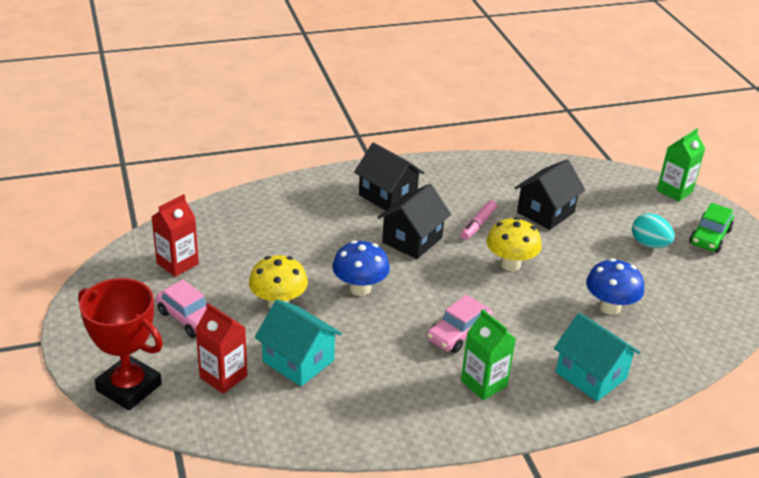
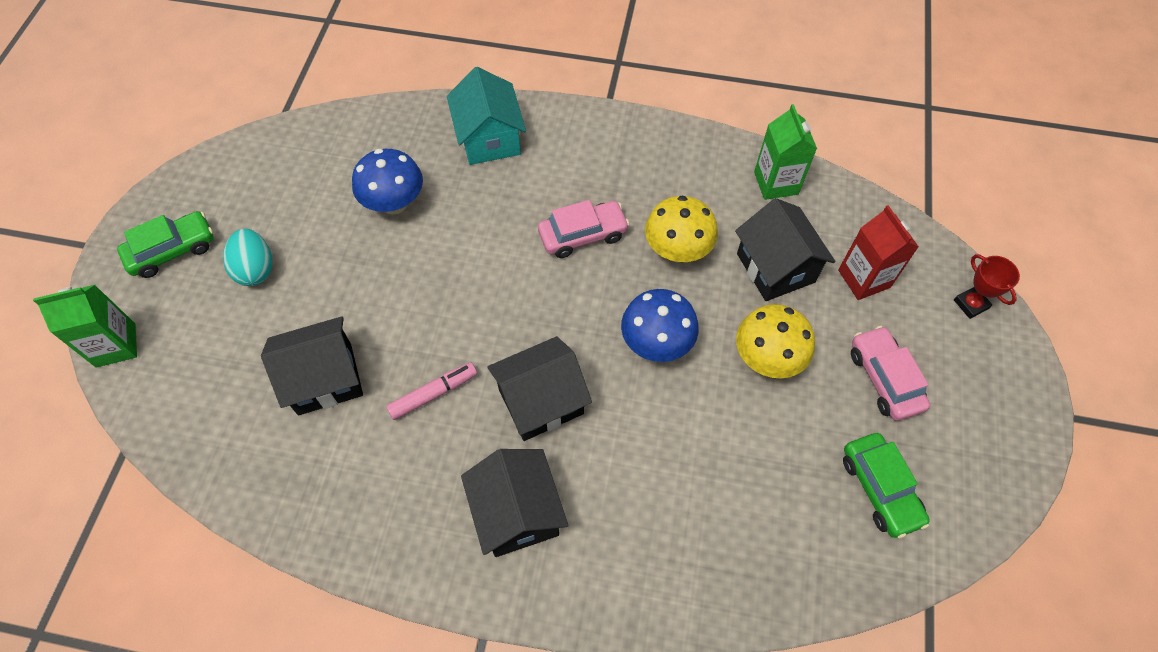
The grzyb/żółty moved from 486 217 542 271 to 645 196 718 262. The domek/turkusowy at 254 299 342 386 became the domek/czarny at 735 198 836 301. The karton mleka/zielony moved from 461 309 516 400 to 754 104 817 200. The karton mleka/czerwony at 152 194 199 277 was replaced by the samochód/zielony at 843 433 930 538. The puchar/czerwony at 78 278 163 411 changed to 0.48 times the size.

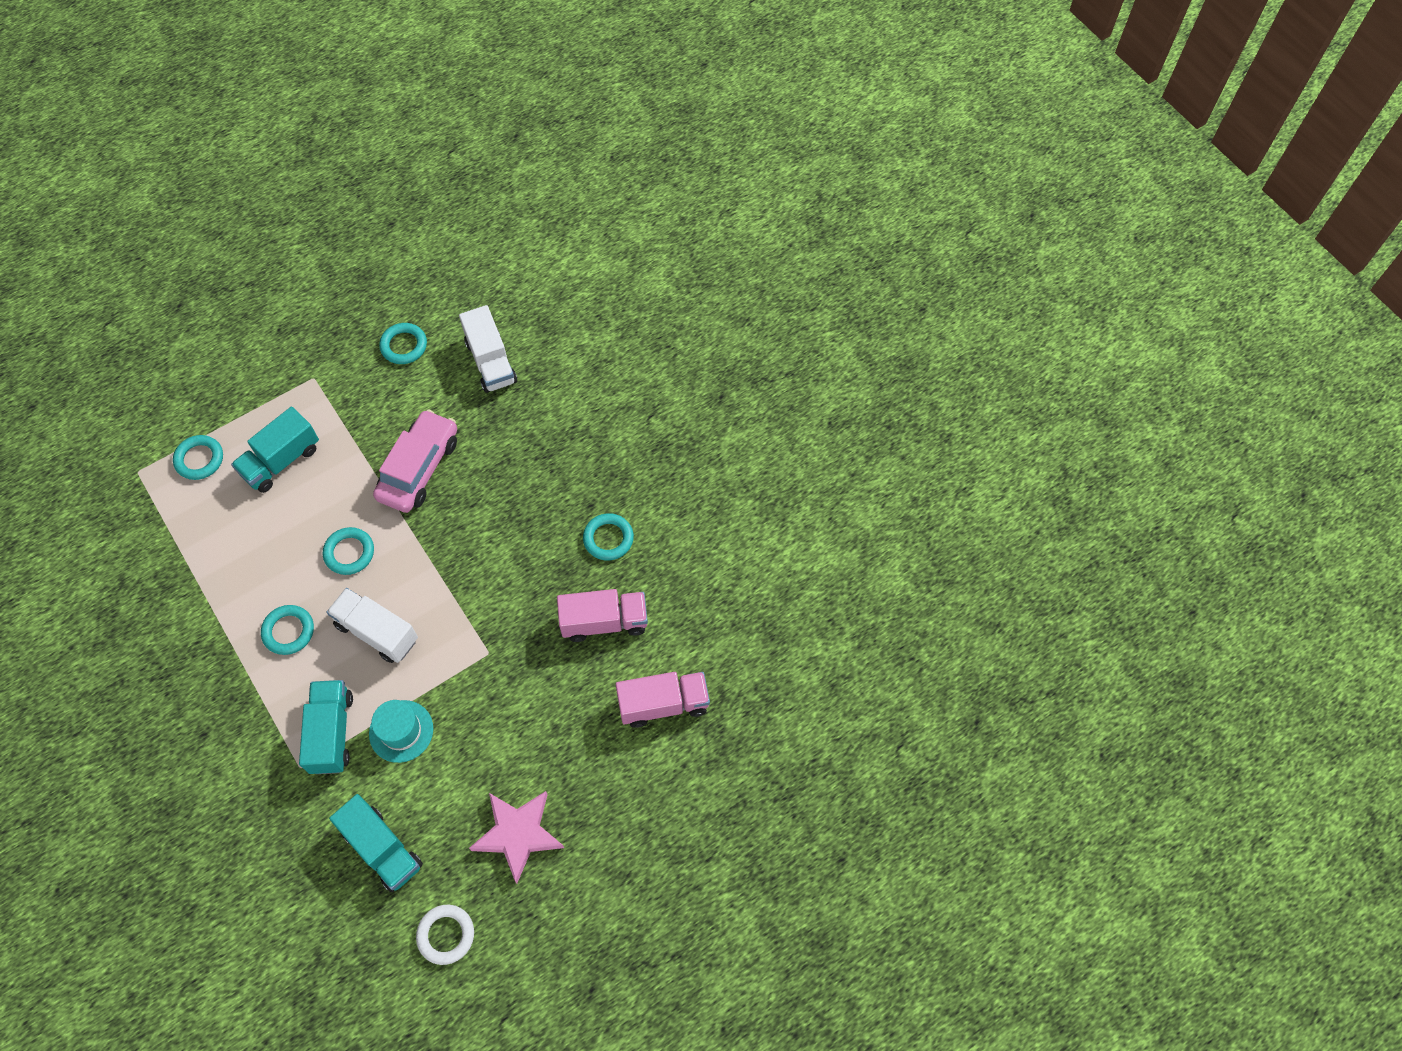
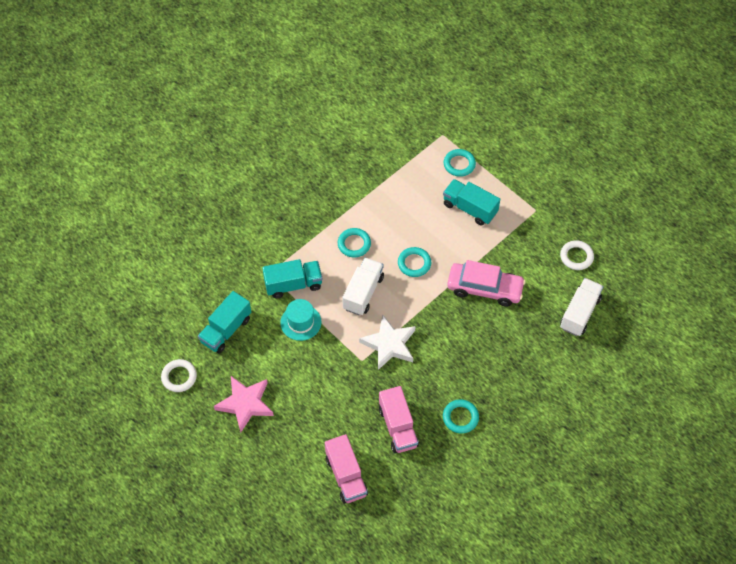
The gwiazda/biały at 359 314 416 370 appeared. The pierścień/turkusowy at 379 323 427 364 became the pierścień/biały at 560 240 594 270. The ciężarówka/biały at 459 305 517 393 turned 150 degrees clockwise.

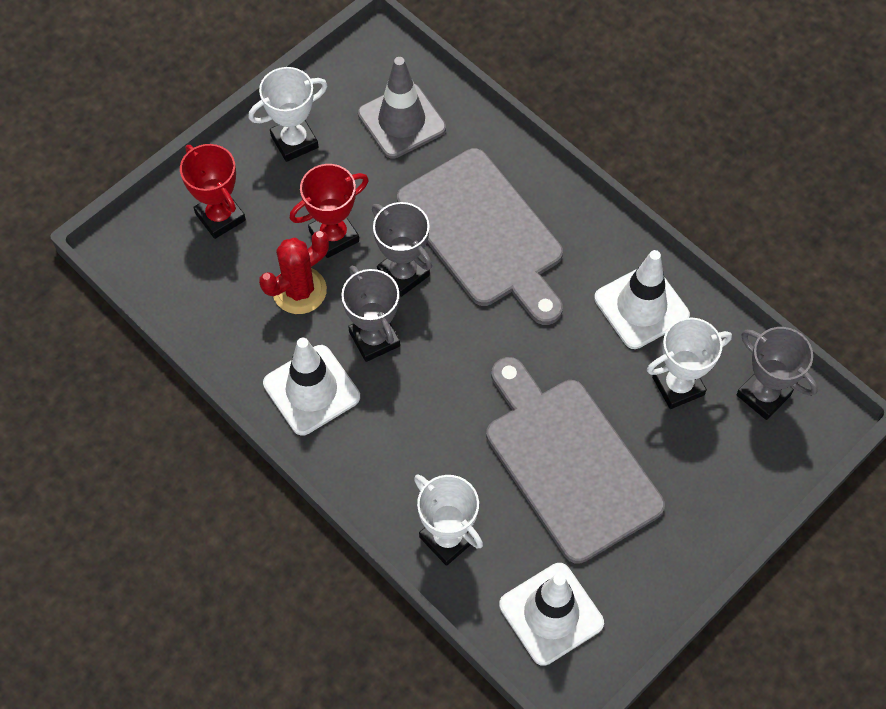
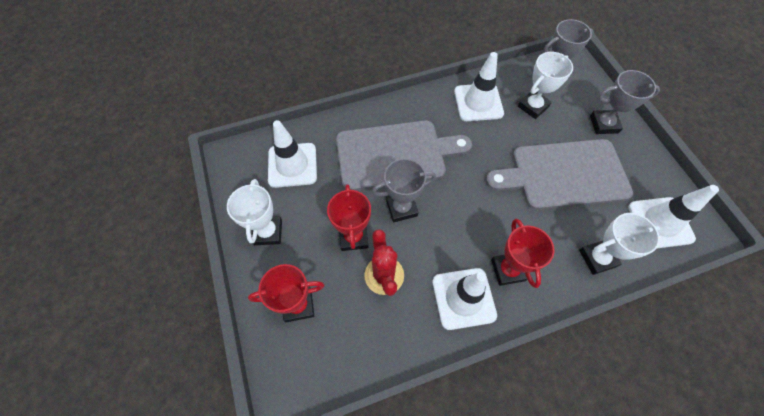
The pachołek/szary at 358 57 446 159 became the pachołek/biały at 268 120 317 188. The puchar/czerwony at 491 219 554 288 appeared. The puchar/biały at 647 318 732 409 turned 45 degrees clockwise. The puchar/szary moved from 341 266 400 362 to 590 70 660 134.

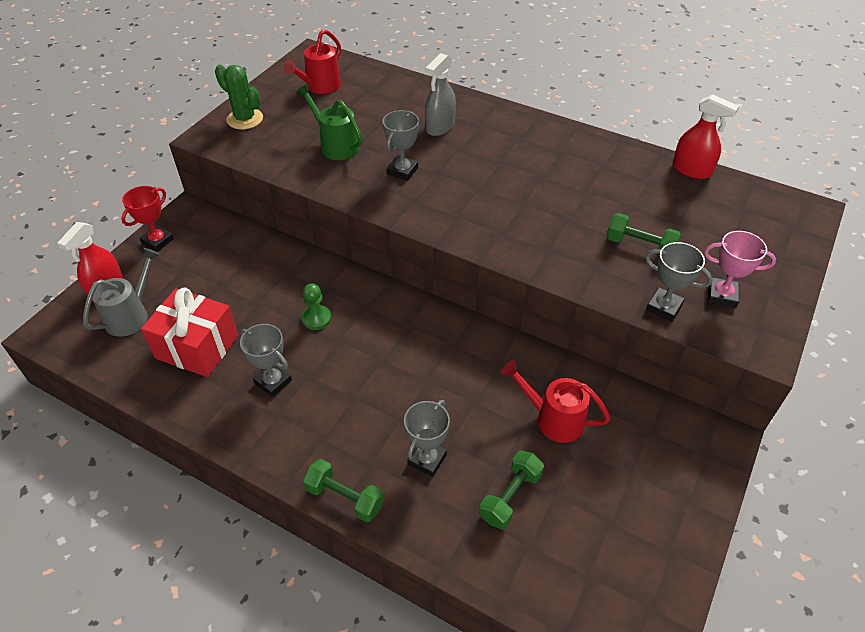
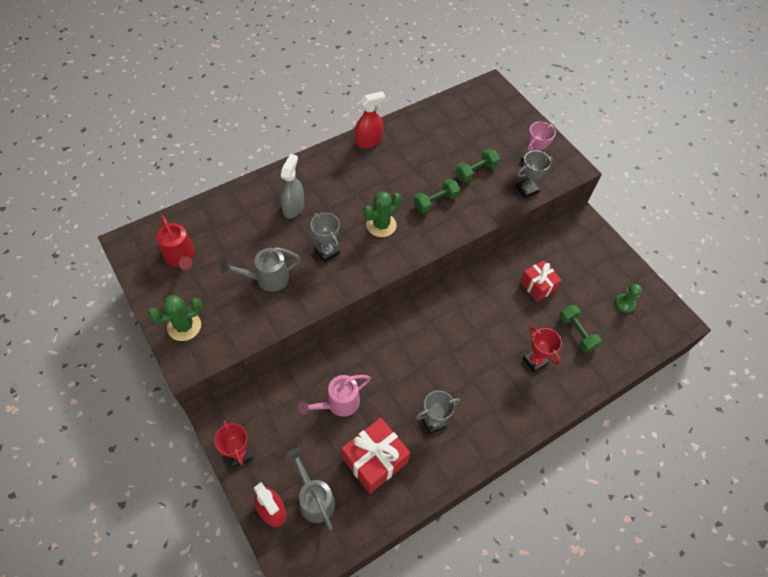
The konewka/zielony at 296 84 363 160 became the konewka/szary at 220 247 301 292. The spryskiwacz/szary at 425 53 456 136 turned 135 degrees counterclockwise. The konewka/różowy at 298 375 371 417 appeared. The spryskiwacz/czerwony moved from 673 94 739 179 to 355 91 385 148. The kaktus/zielony at 363 191 402 237 appeared. The hantel/zielony moved from 303 459 384 523 to 413 179 460 213. The konewka/czerwony at 501 360 611 443 was replaced by the prezent/czerwony at 520 260 562 302. The puchar/szary at 404 400 450 477 became the puchar/czerwony at 523 327 562 373. The pionek/zielony moved from 301 283 331 330 to 615 284 642 313.

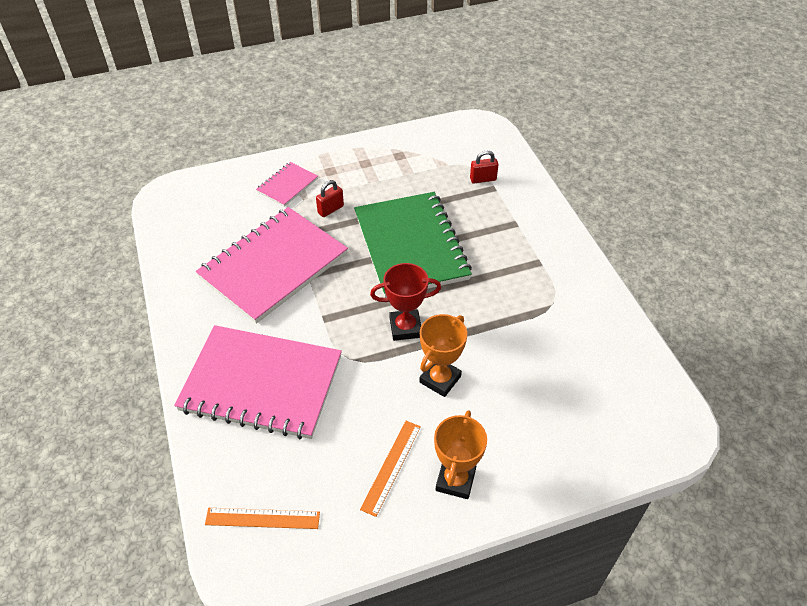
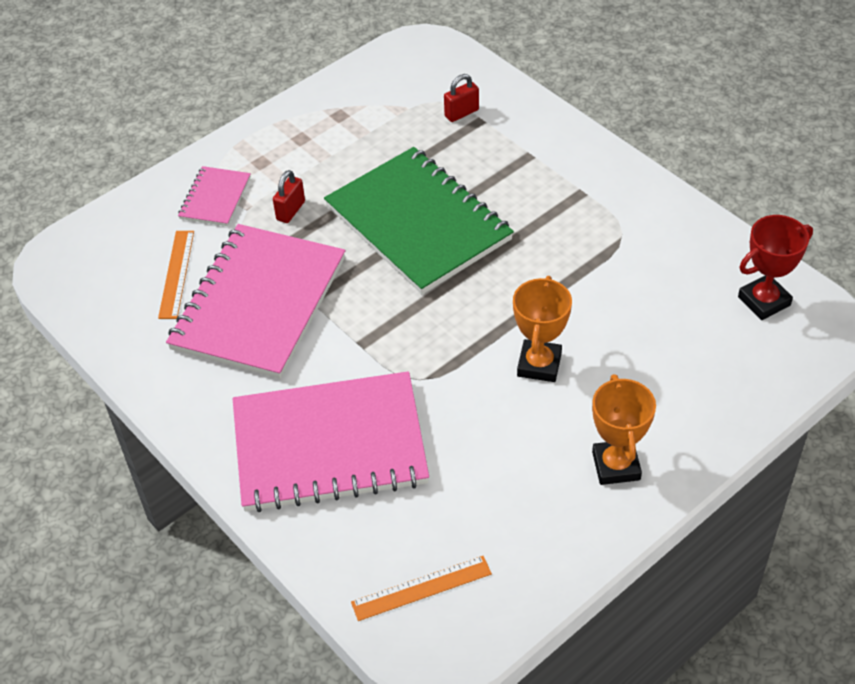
The linijka/pomarańczowy moved from 360 421 421 517 to 158 231 194 319. The puchar/czerwony moved from 370 263 441 341 to 738 215 813 320.

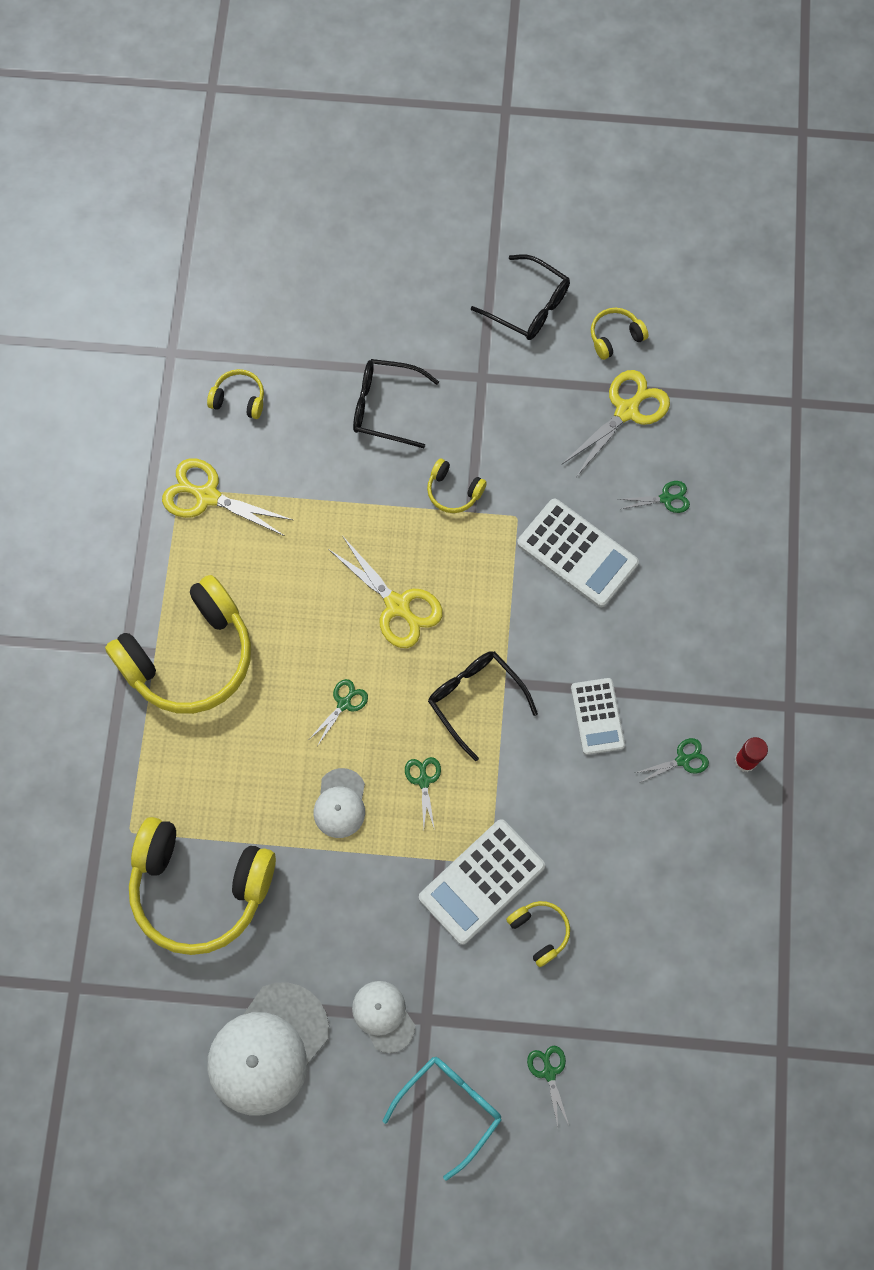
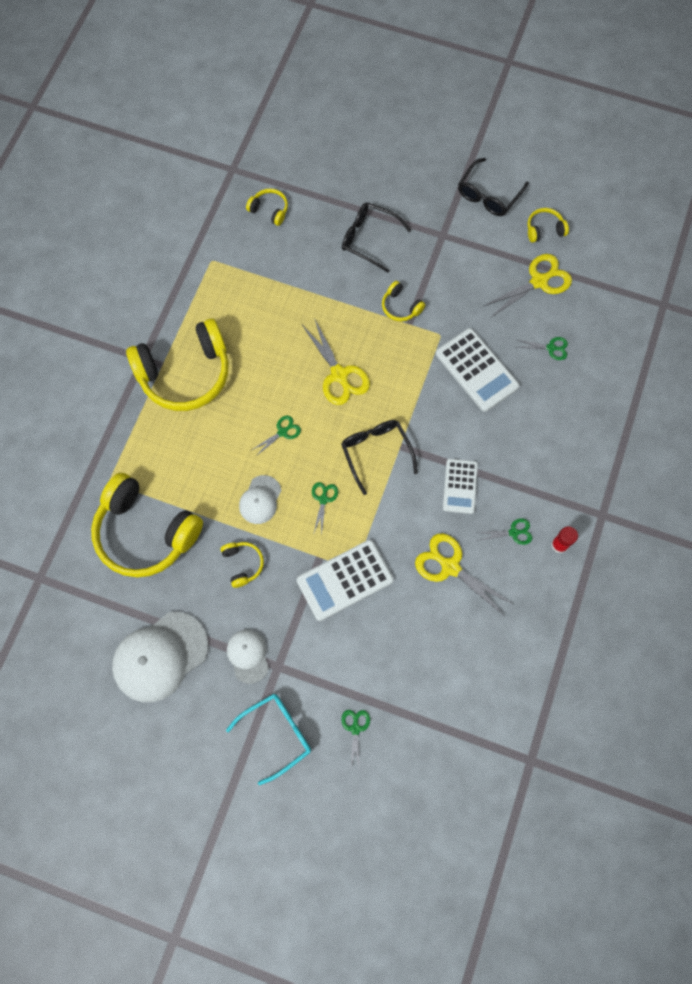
The słuchawki/żółty moved from 506 901 570 967 to 220 542 264 588. The nożyczki/żółty moved from 162 458 293 536 to 415 533 513 616. The okulary/czarny at 471 254 570 340 turned 75 degrees clockwise.

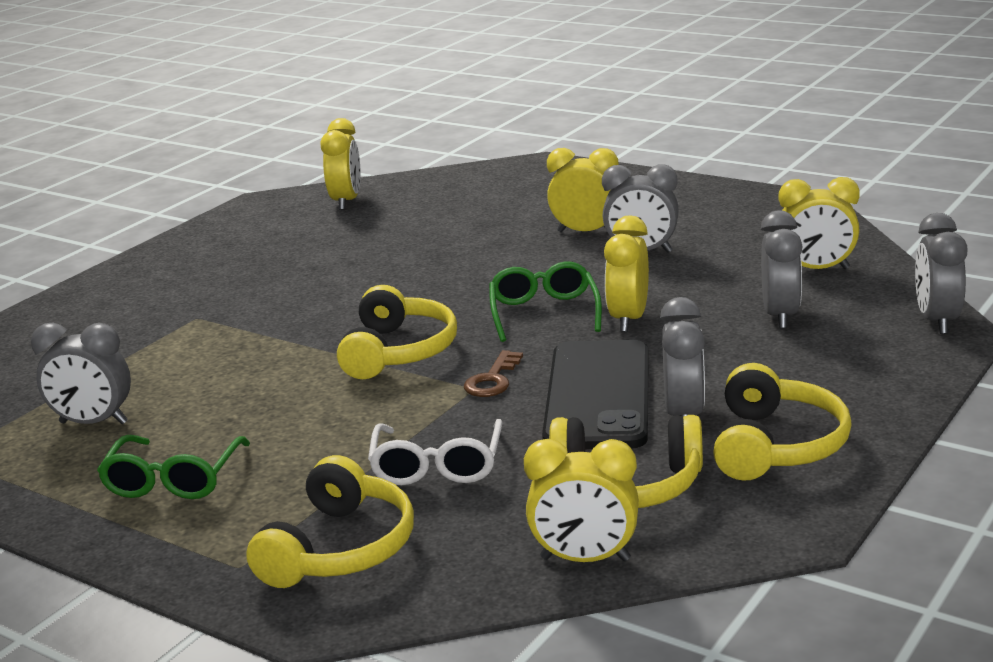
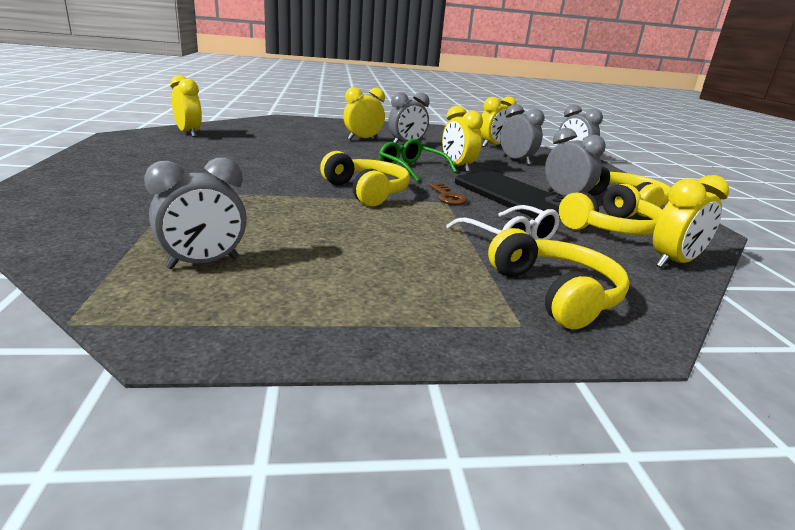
The okulary/zielony at 97 435 250 499 disappeared.

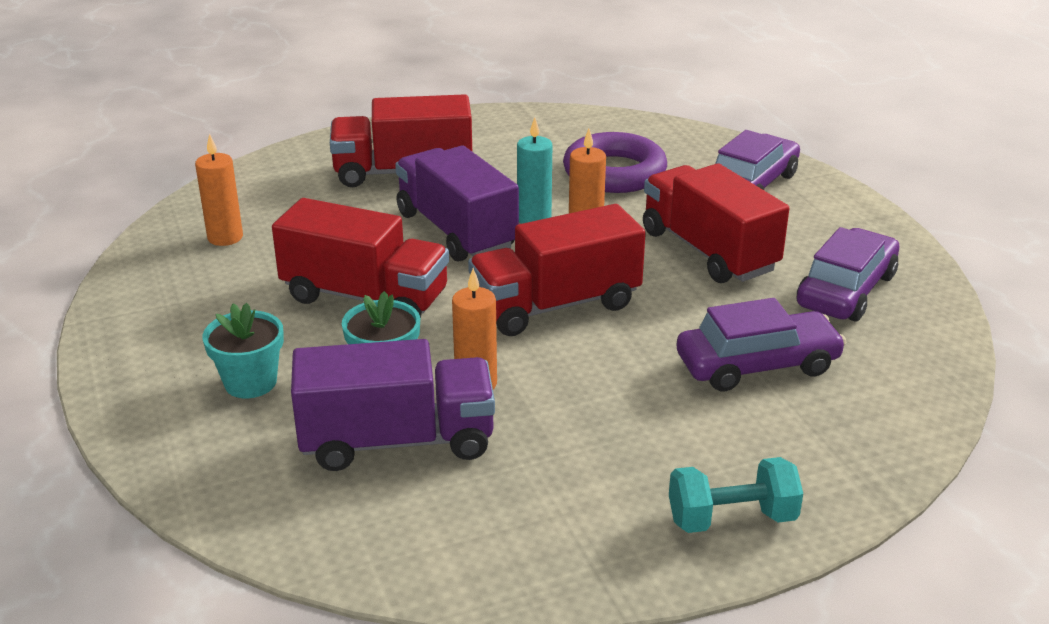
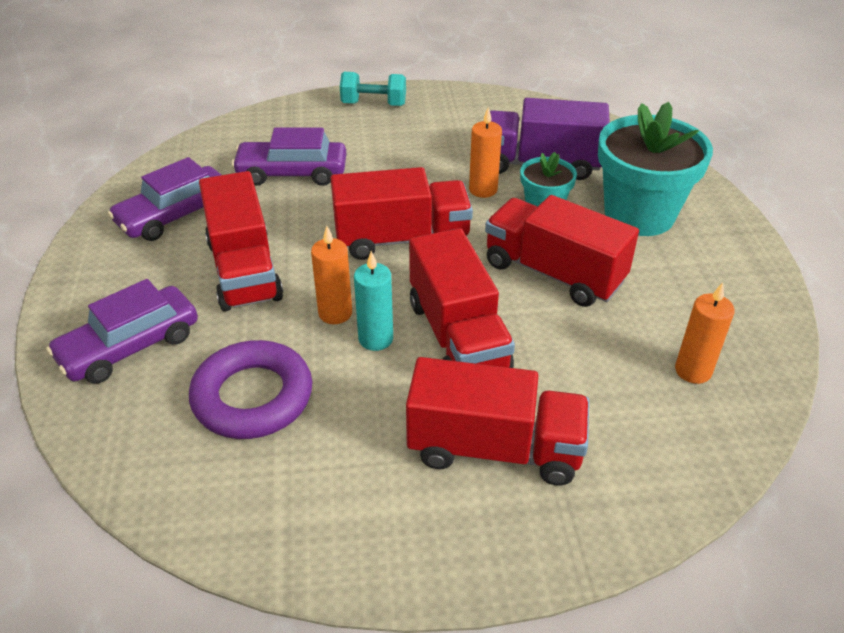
The ciężarówka/fioletowy at 395 146 519 262 became the ciężarówka/czerwony at 409 228 515 368. The doniczka/turkusowy at 203 303 284 398 changed to 1.90 times the size.

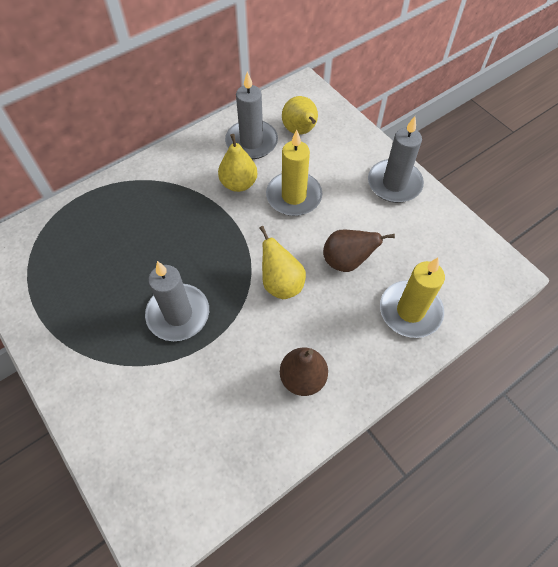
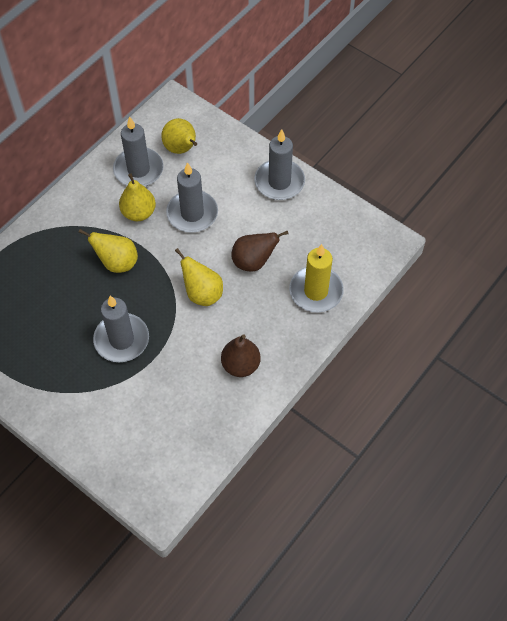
The gruszka/żółty at 78 229 138 273 appeared. The świeca/żółty at 266 130 322 216 became the świeca/szary at 166 162 218 233.

